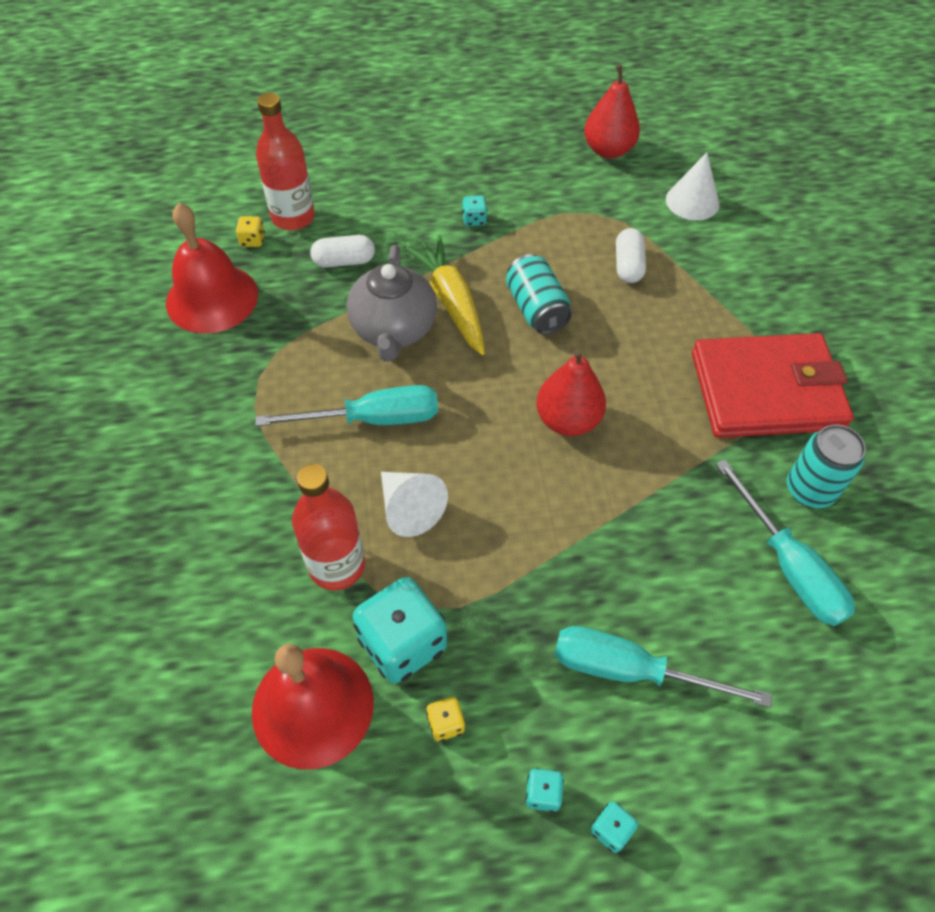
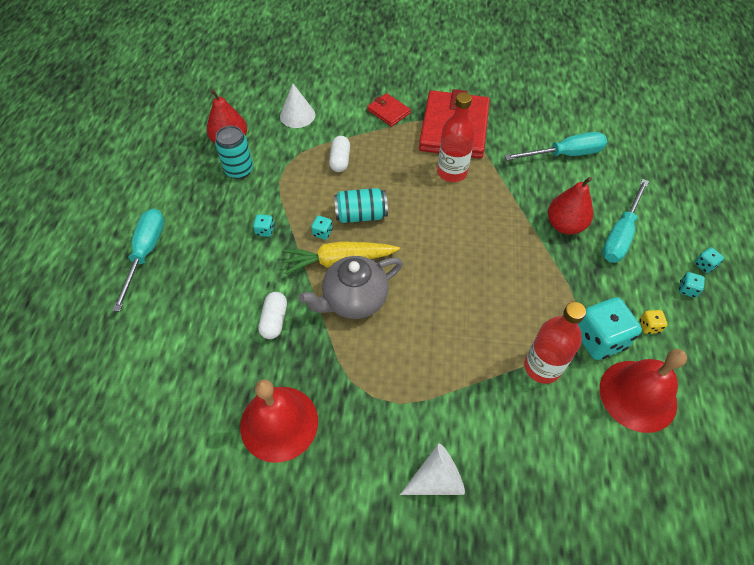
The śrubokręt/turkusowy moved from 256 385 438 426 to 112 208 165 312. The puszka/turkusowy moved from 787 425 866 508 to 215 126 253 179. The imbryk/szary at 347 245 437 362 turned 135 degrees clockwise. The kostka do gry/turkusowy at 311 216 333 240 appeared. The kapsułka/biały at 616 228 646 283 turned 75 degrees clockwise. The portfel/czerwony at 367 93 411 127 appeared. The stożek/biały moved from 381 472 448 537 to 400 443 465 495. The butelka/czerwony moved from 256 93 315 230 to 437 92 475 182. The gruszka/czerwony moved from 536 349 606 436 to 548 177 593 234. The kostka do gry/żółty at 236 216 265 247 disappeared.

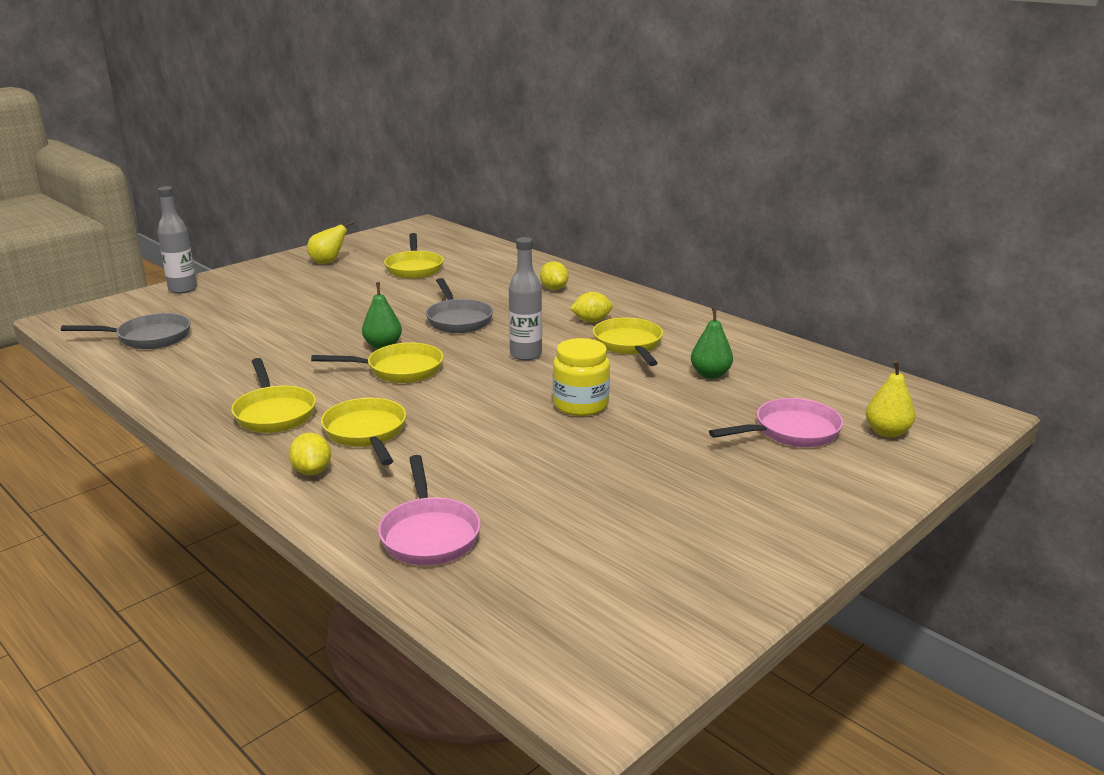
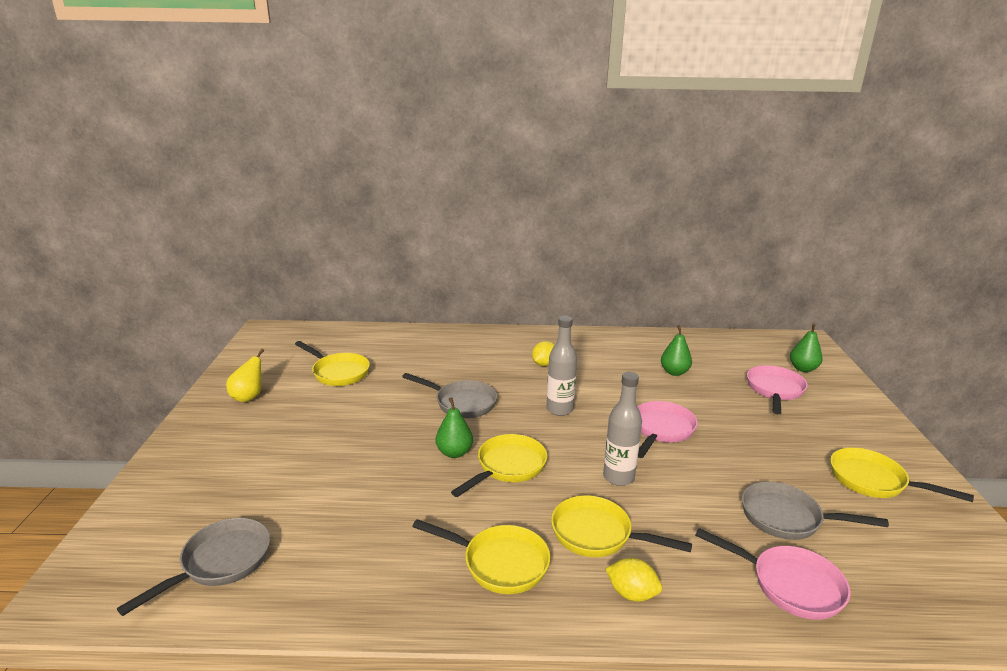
The butelka/szary moved from 158 186 197 294 to 603 372 642 486. The słoik/żółty at 553 338 610 416 was replaced by the patelnia/różowy at 637 401 698 458. The patelnia/szary at 742 482 889 540 appeared. The gruszka/żółty at 866 360 915 438 became the gruszka/zielony at 790 323 823 372. The patelnia/żółty moved from 593 318 663 366 to 830 448 974 502. The cytryna/żółty at 540 261 568 290 disappeared.

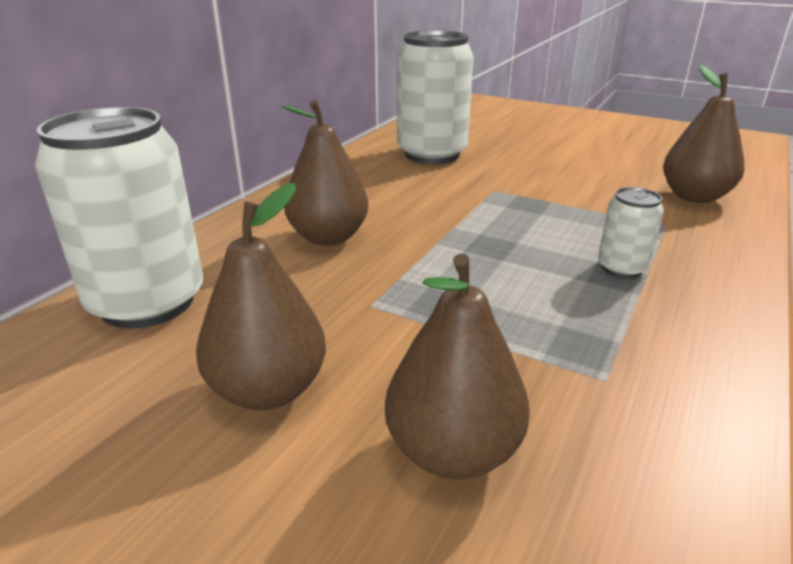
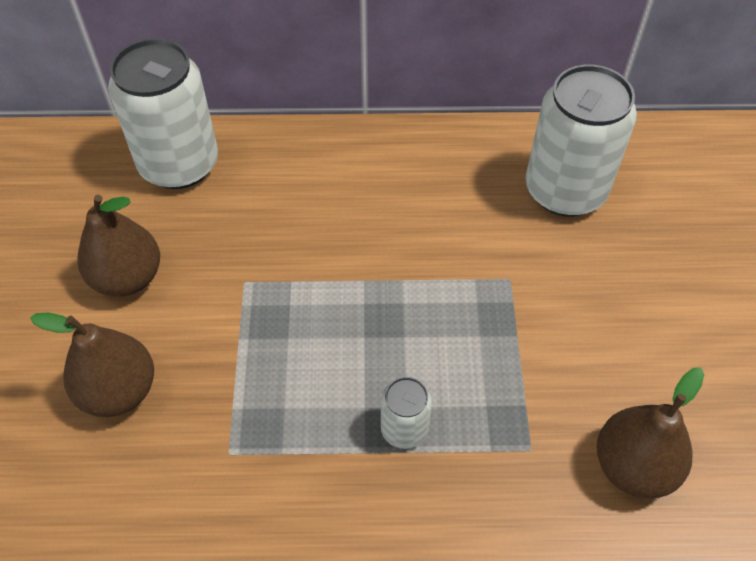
The gruszka/brązowy at 282 100 368 246 disappeared.

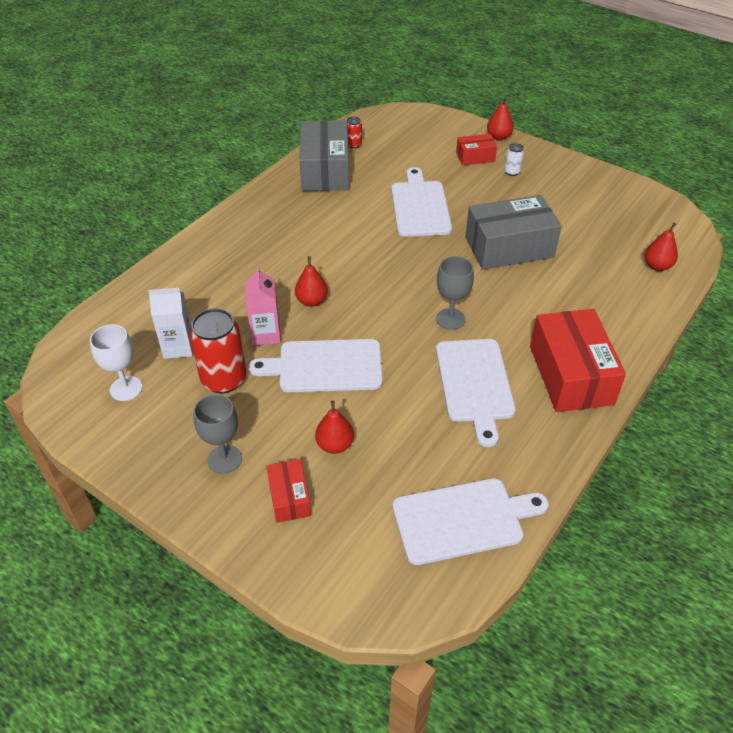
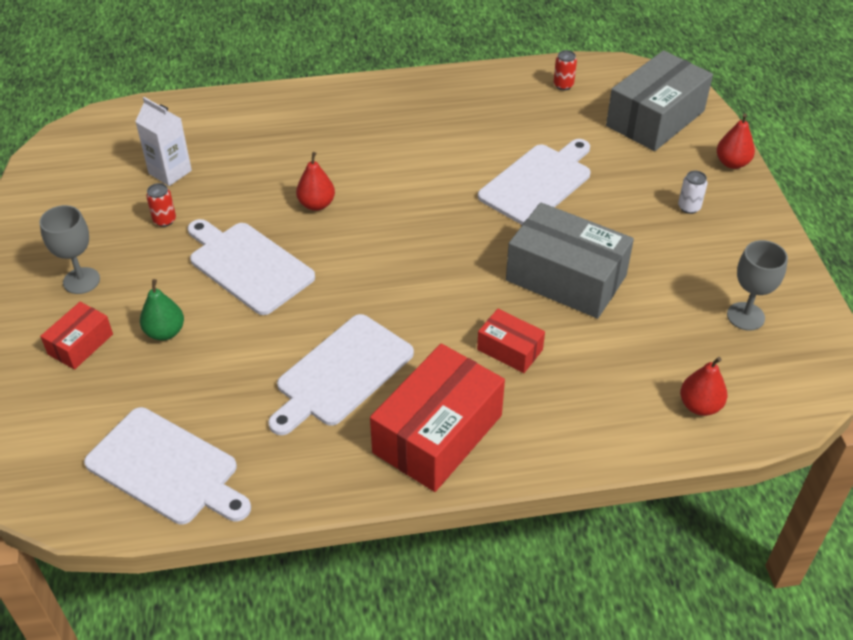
The gruszka/czerwony at 315 401 354 454 became the gruszka/zielony at 140 279 184 341. The puszka/czerwony at 190 308 246 393 changed to 0.47 times the size. The pudełko/czerwony moved from 456 134 497 165 to 477 309 545 373. The pudełko/szary moved from 299 120 349 191 to 606 50 713 151. The kielich/szary moved from 436 256 474 330 to 727 240 788 330. The kielich/biały at 90 324 142 401 disappeared. The karton mleka/różowy at 245 267 281 346 disappeared.

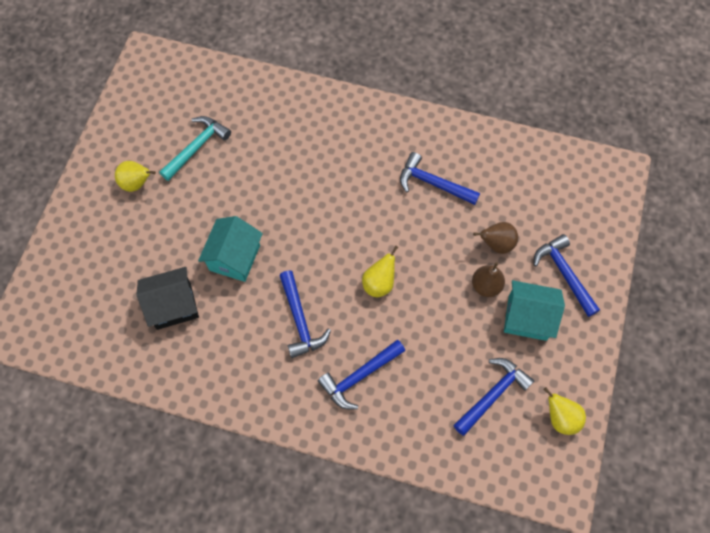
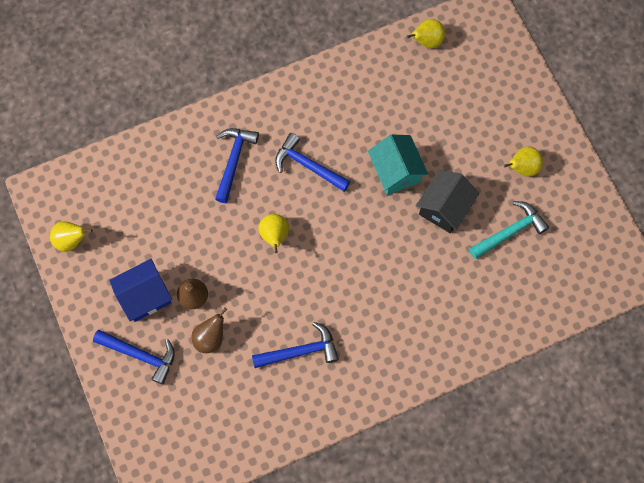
The domek/turkusowy at 504 280 565 341 became the domek/niebieski at 109 259 172 322. The gruszka/żółty at 407 19 445 48 appeared. The domek/czarny moved from 136 267 199 330 to 416 170 479 233. The młotek/turkusowy at 159 116 231 181 turned 120 degrees counterclockwise. The młotek/niebieski at 453 358 534 436 disappeared.

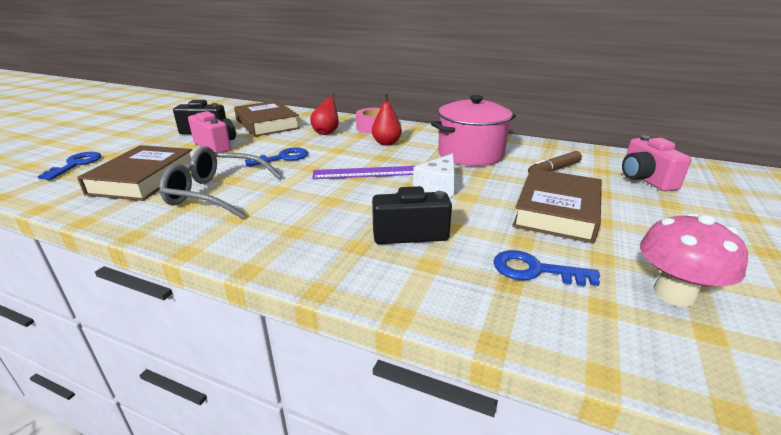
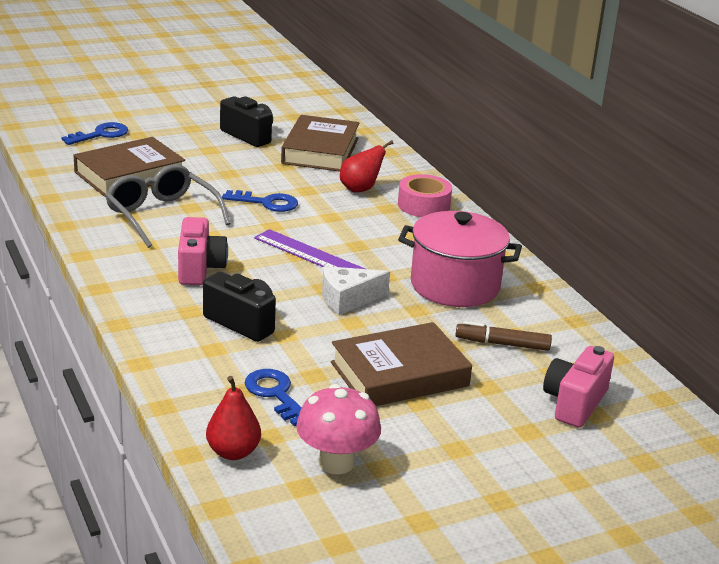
The aparat fotograficzny/różowy moved from 188 111 236 152 to 178 217 228 285. The gruszka/czerwony moved from 372 92 402 146 to 206 376 261 460.

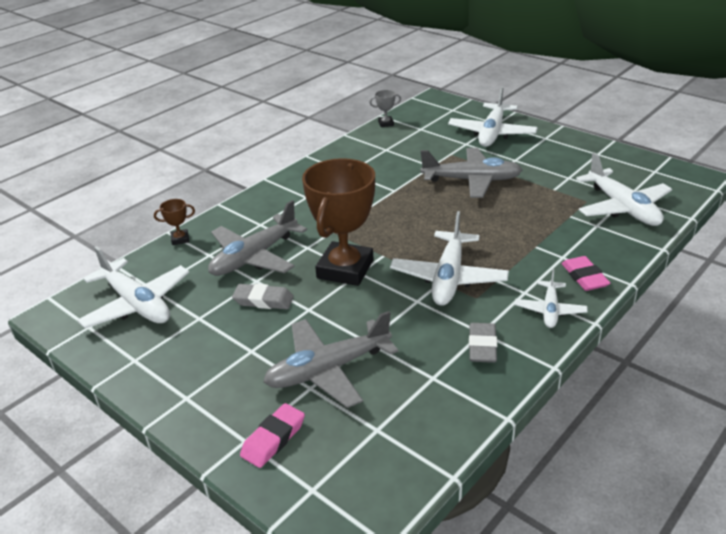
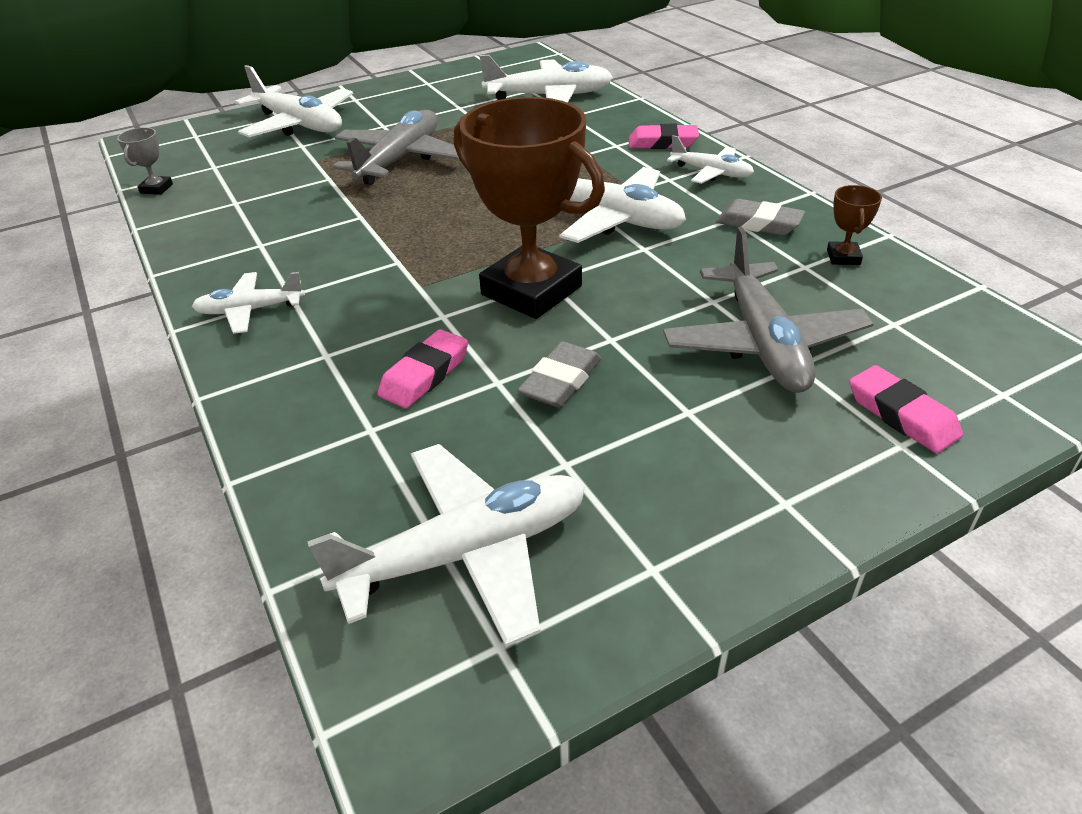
The samolot/biały at 192 272 305 334 appeared. The samolot/szary at 208 200 307 276 was replaced by the gumka do mazania/różowy at 378 329 468 408. The puchar/brązowy moved from 154 199 195 245 to 827 185 882 265.

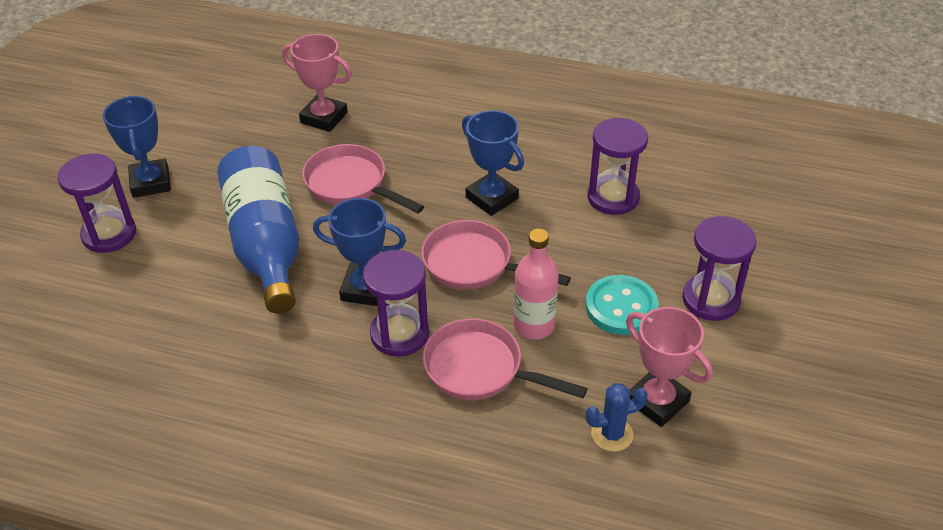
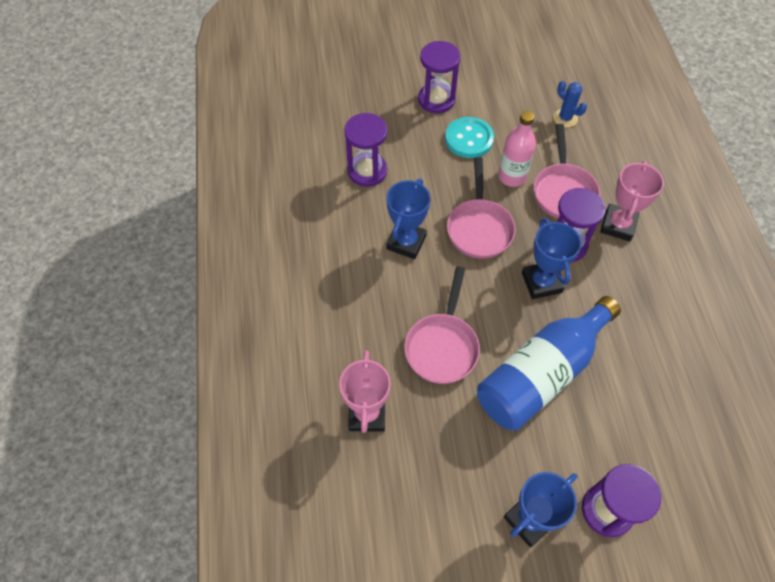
The puchar/różowy moved from 626 307 713 427 to 600 161 664 241.

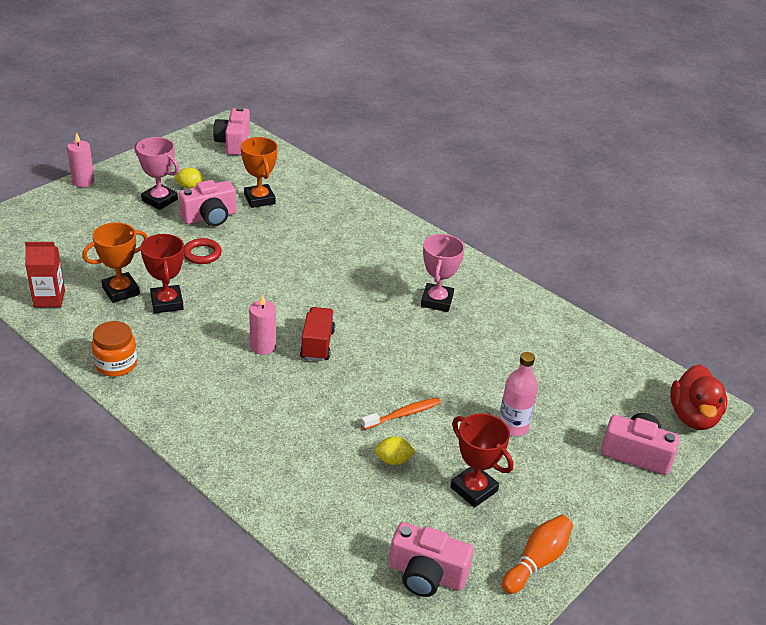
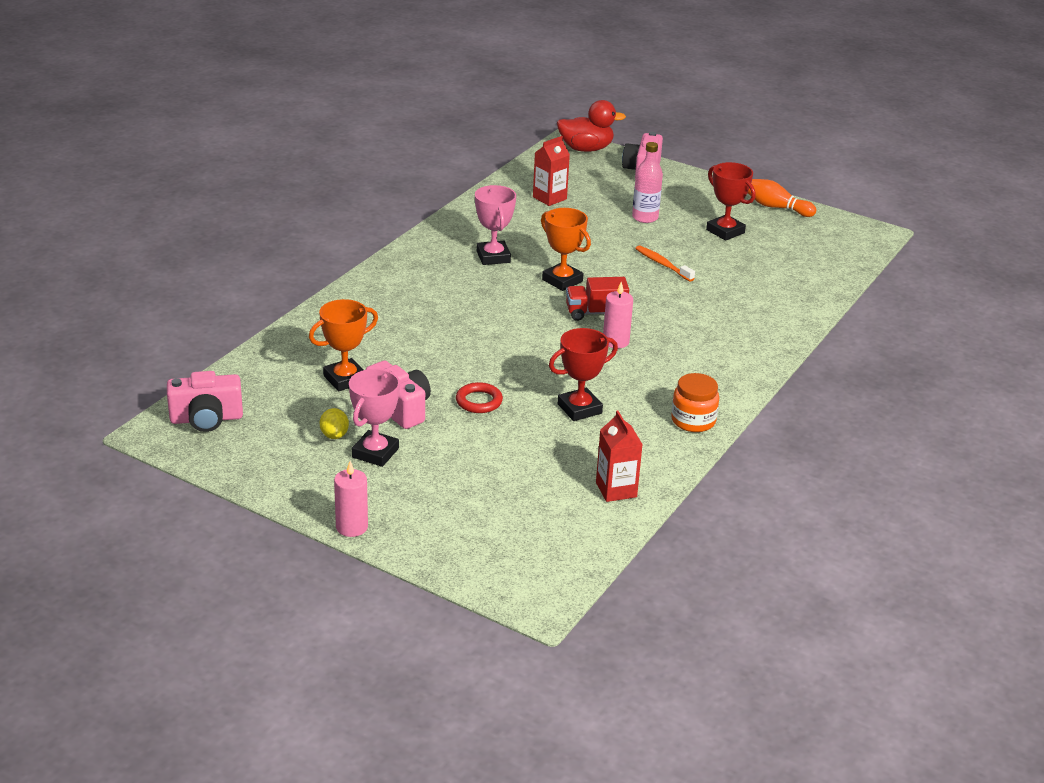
The puchar/różowy at 421 234 465 312 turned 75 degrees clockwise. The karton mleka/czerwony at 533 136 570 206 appeared. The puchar/pomarańczowy moved from 82 222 148 303 to 541 208 591 291. The puchar/czerwony at 450 413 513 508 turned 75 degrees counterclockwise. The cytryna/żółty at 375 436 416 465 disappeared. The aparat fotograficzny/różowy at 389 522 474 597 disappeared.

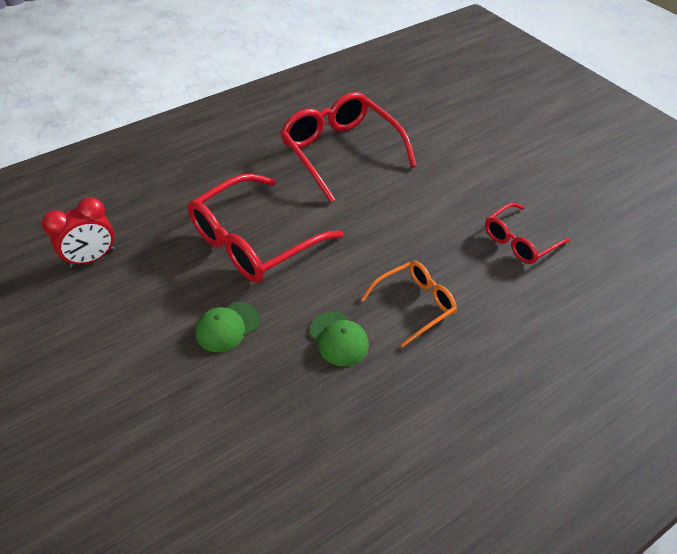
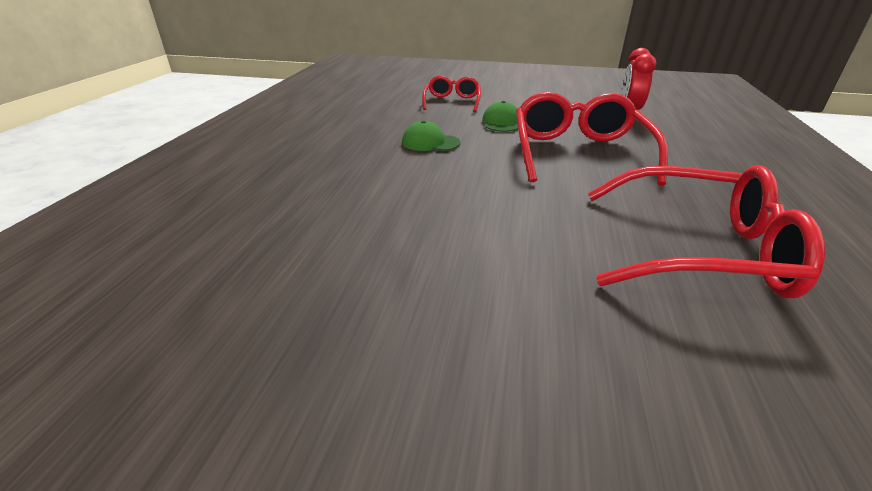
The okulary/czerwony moved from 485 203 571 264 to 422 76 481 112. The okulary/pomarańczowy at 361 261 457 347 disappeared.

